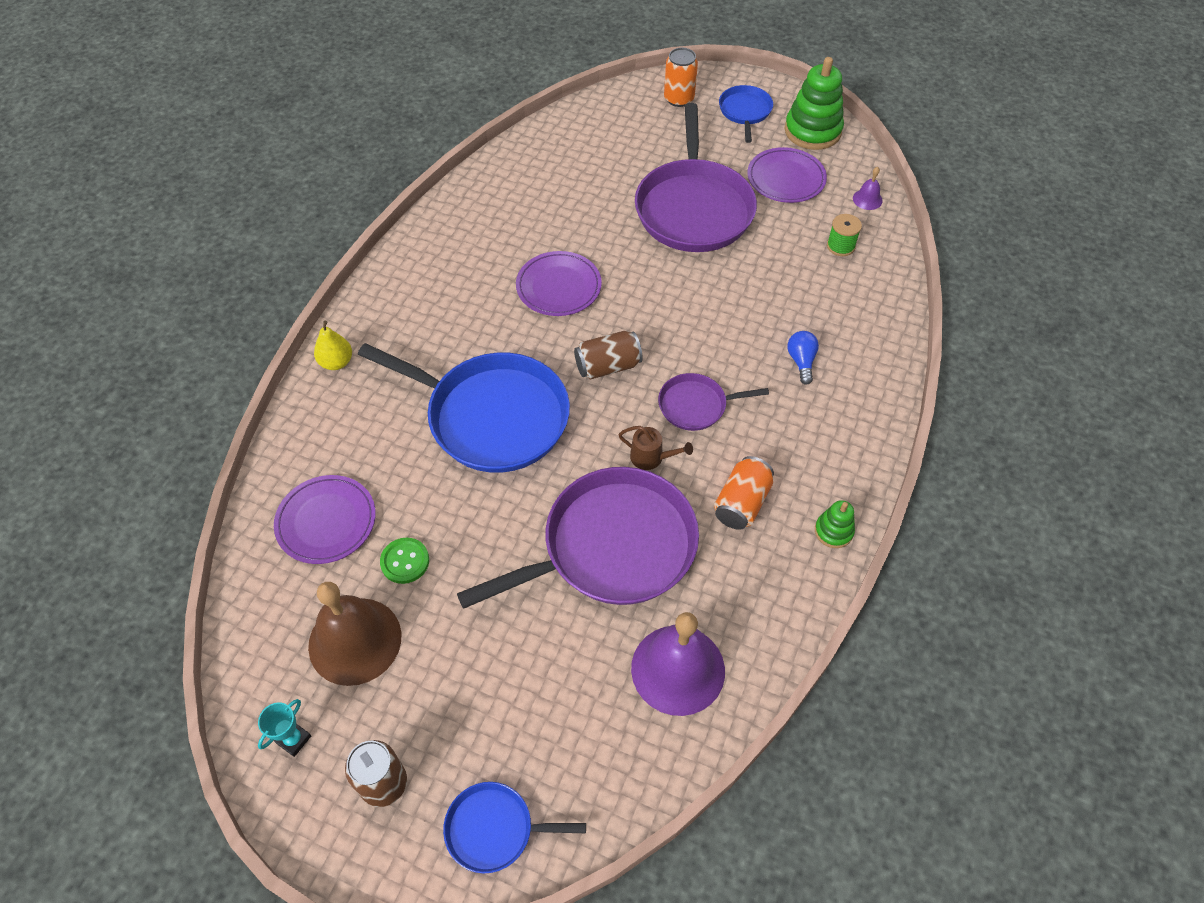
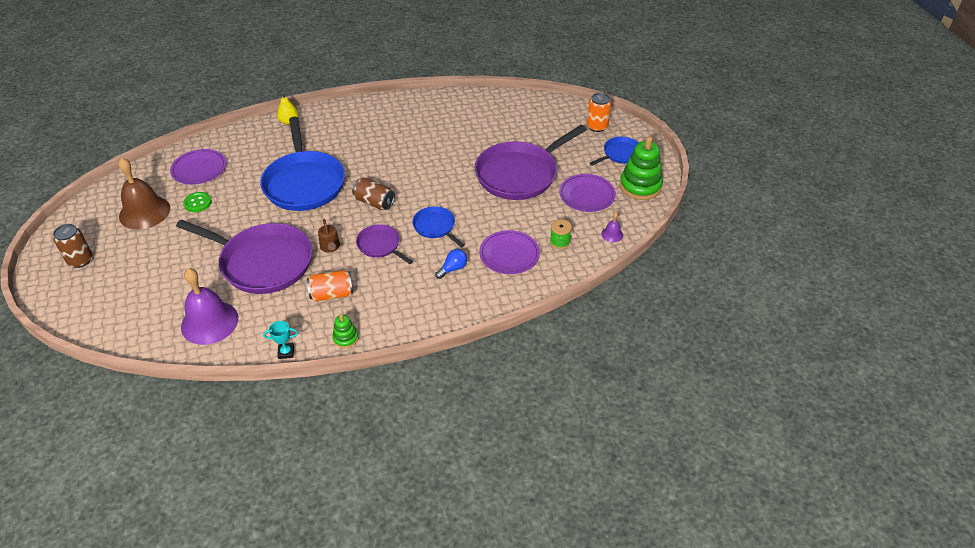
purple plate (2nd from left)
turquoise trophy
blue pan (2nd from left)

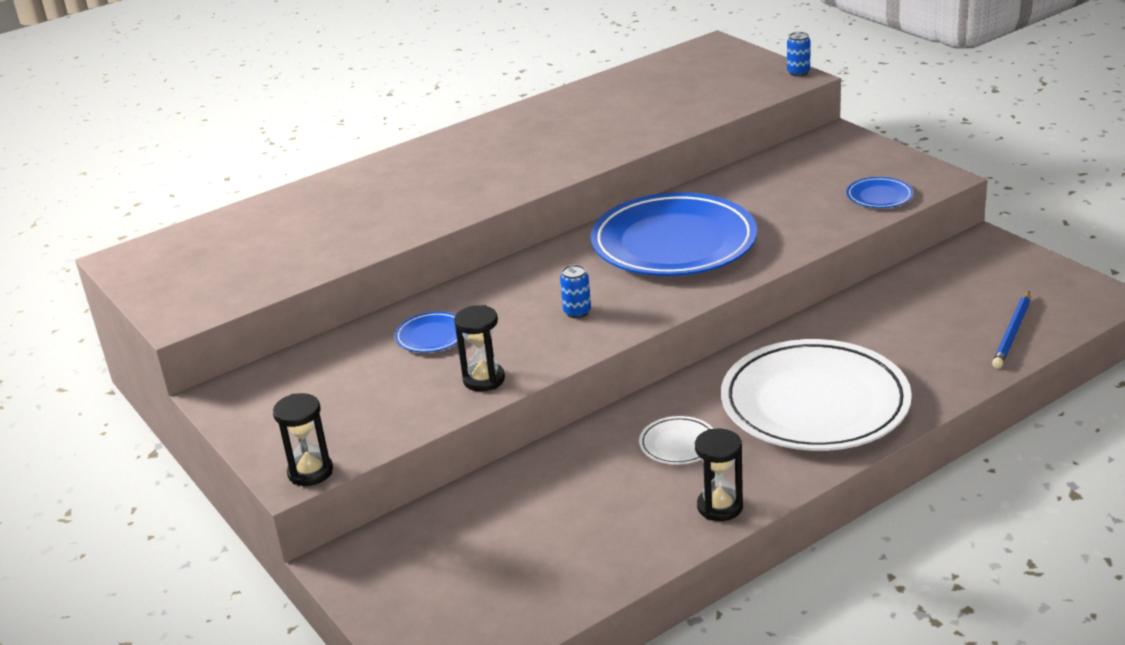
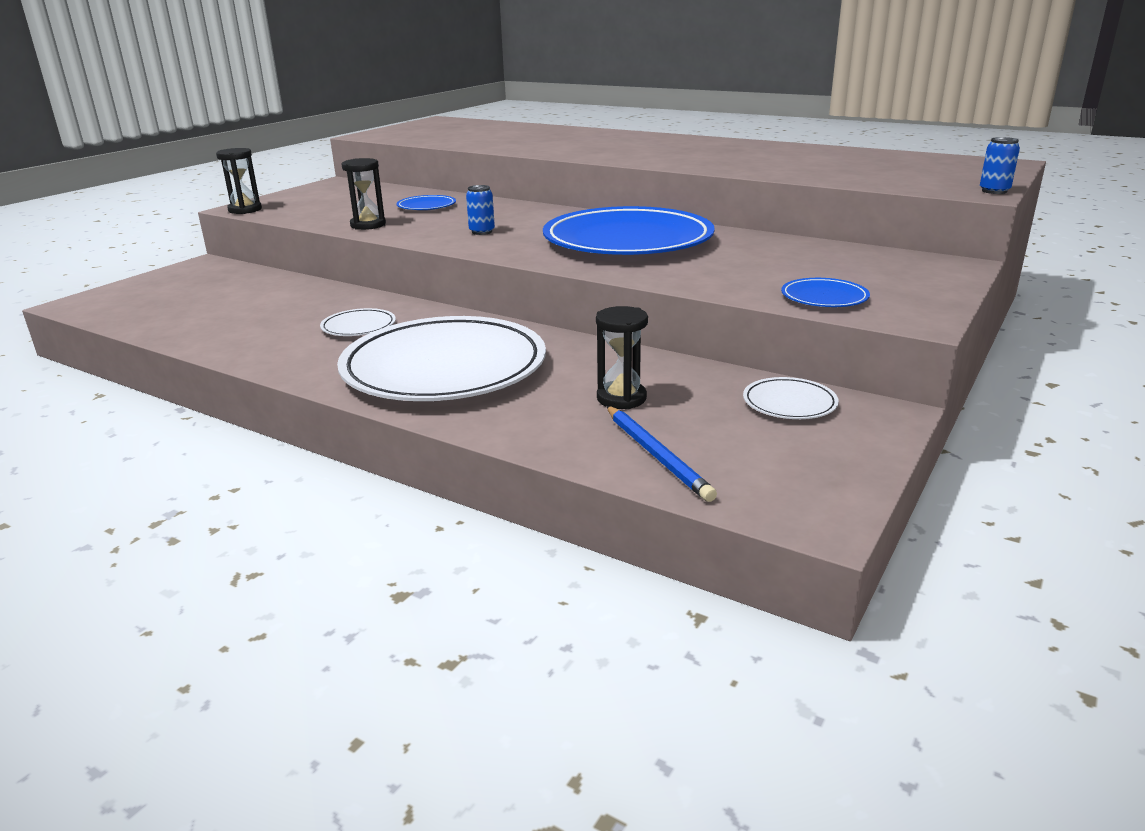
blue pencil
black hourglass (3rd from left)
white plate (3rd from left)

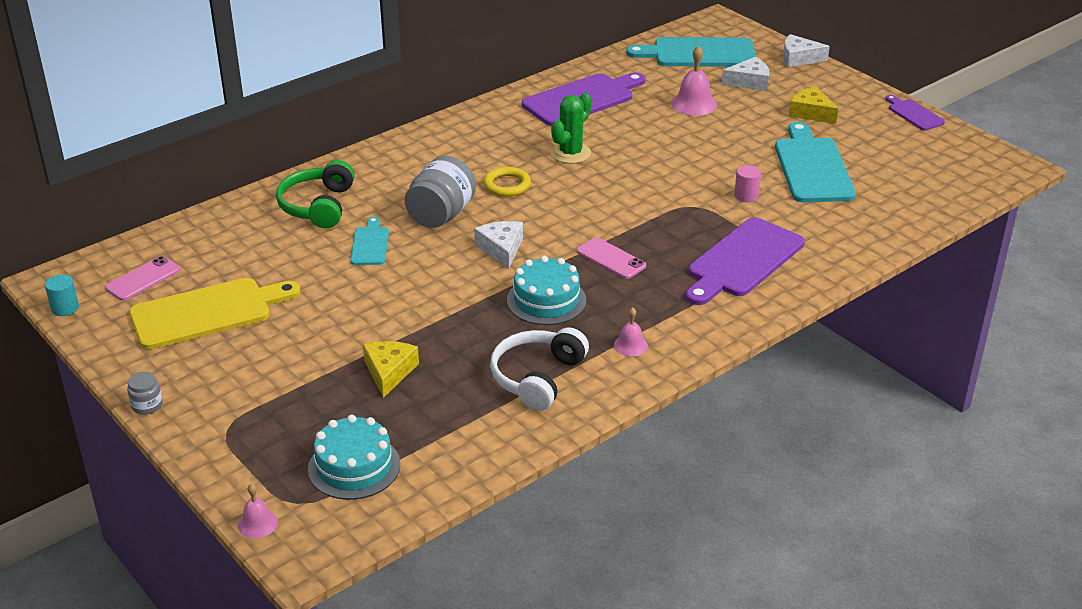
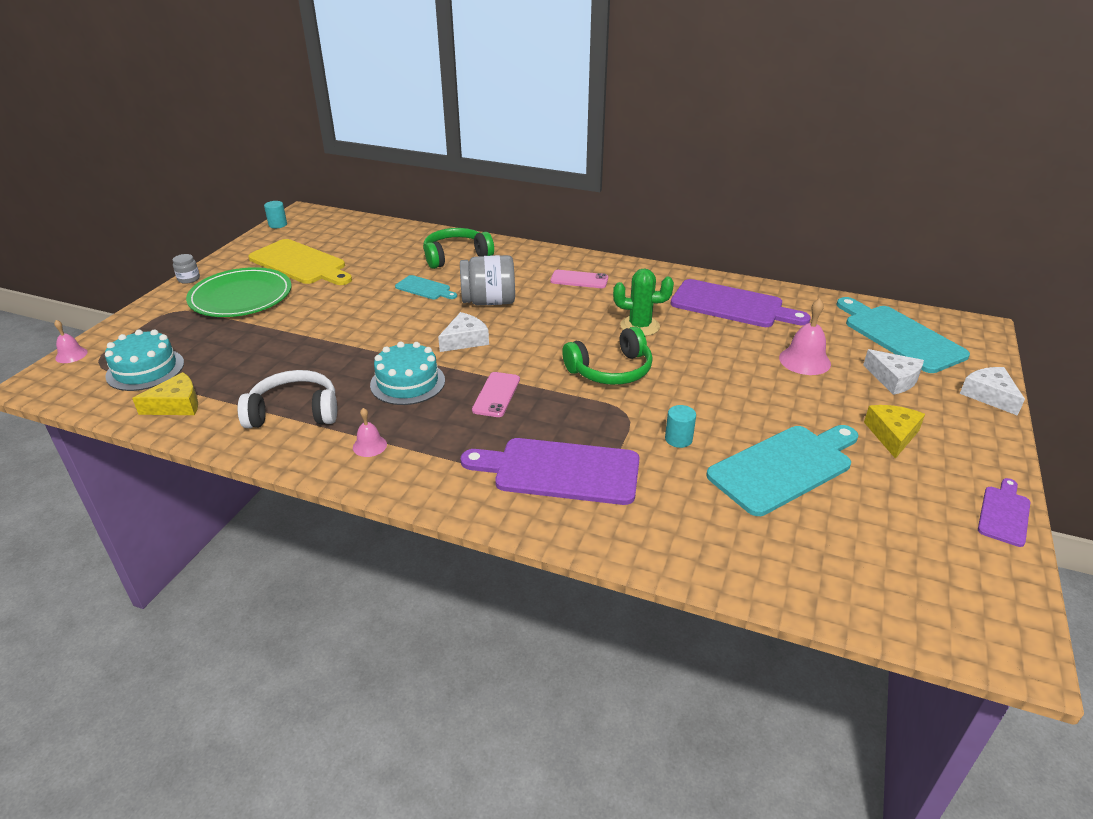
turquoise cylinder (2nd from left)
yellow ring
turquoise cutting board (1st from left)
pink phone (2nd from left)
yellow cheese (1st from left)
green plate
green headphones (2nd from left)

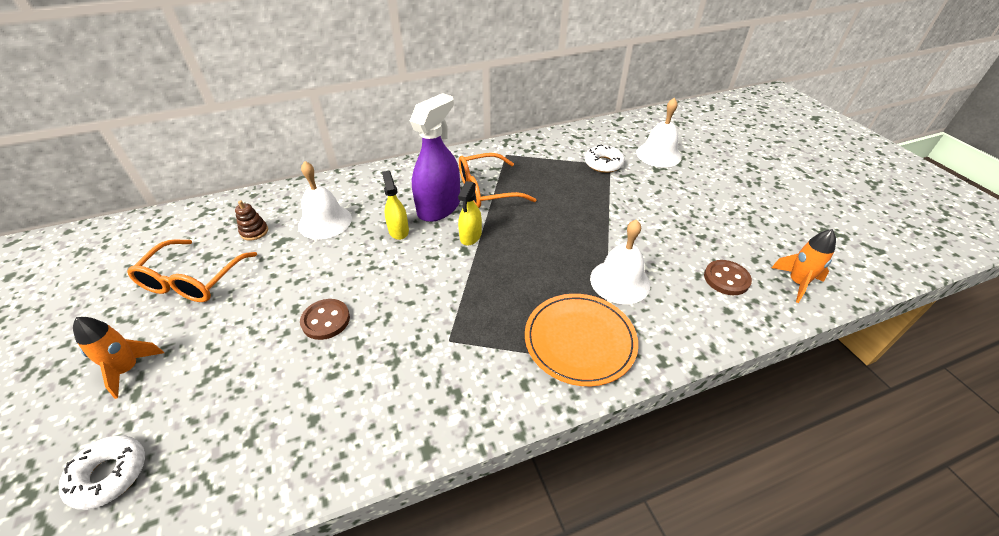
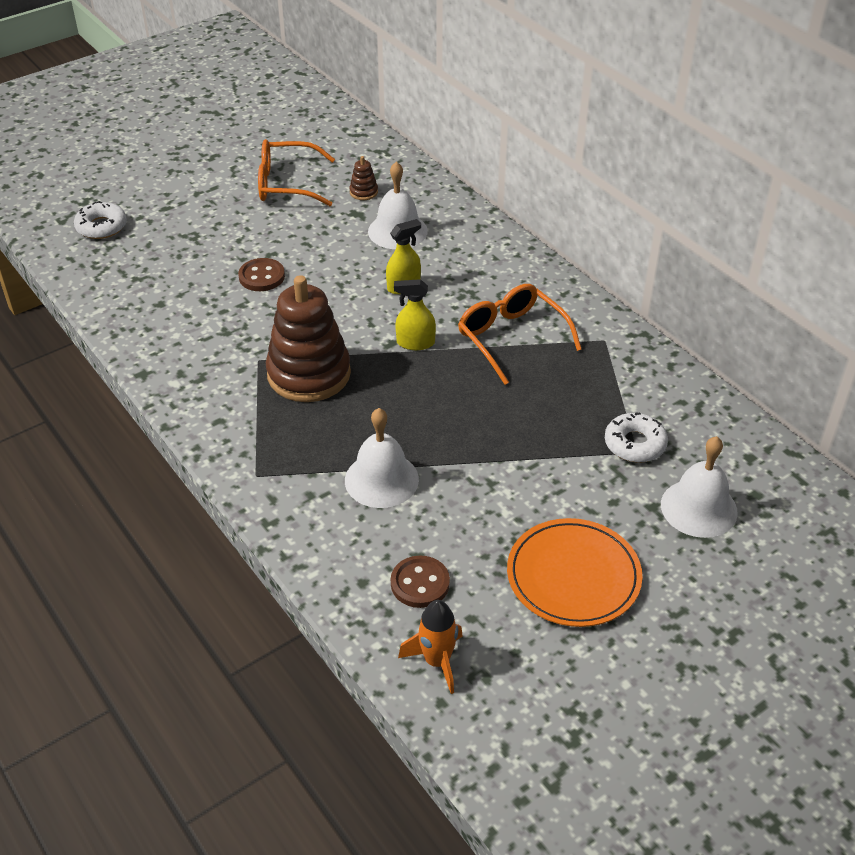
purple spray bottle
orange plate
orange rocket (1st from left in the first image)
brown stacking toy (1st from left)

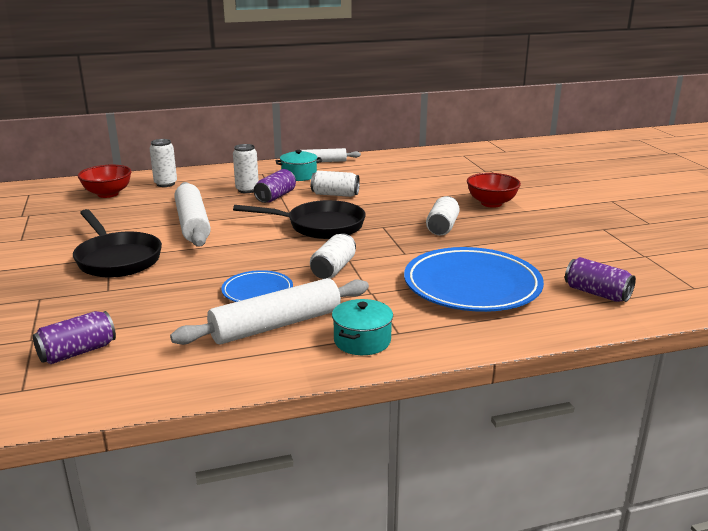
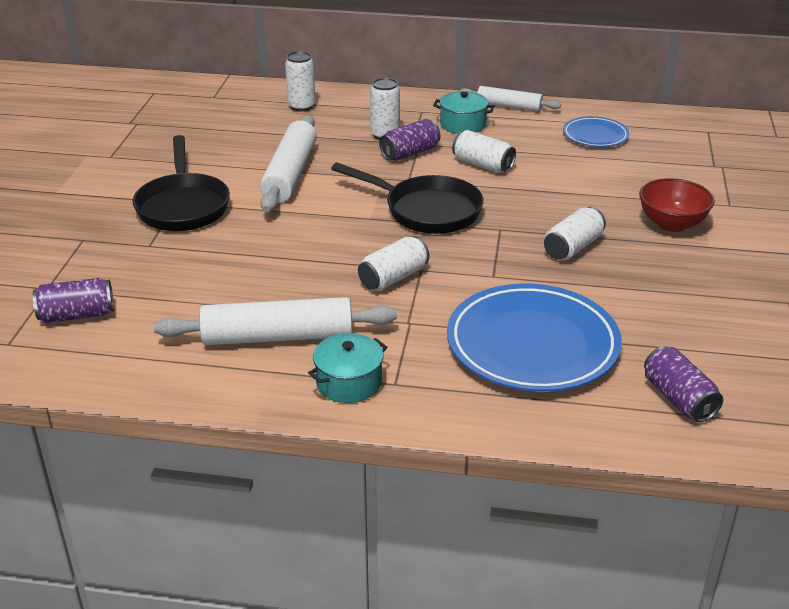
red bowl (1st from left in the first image)
blue plate (2nd from left)

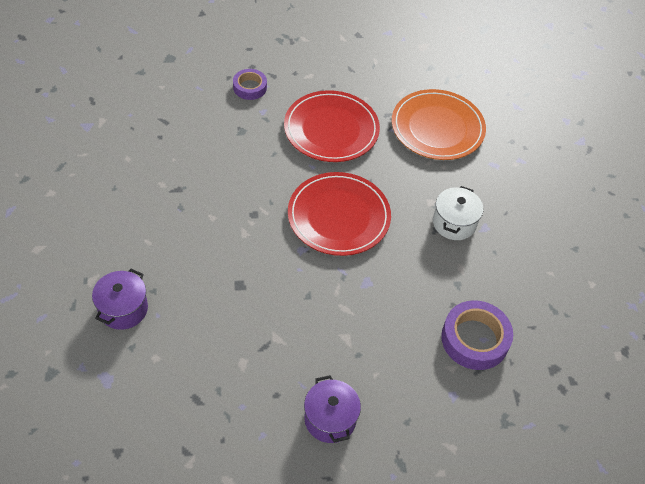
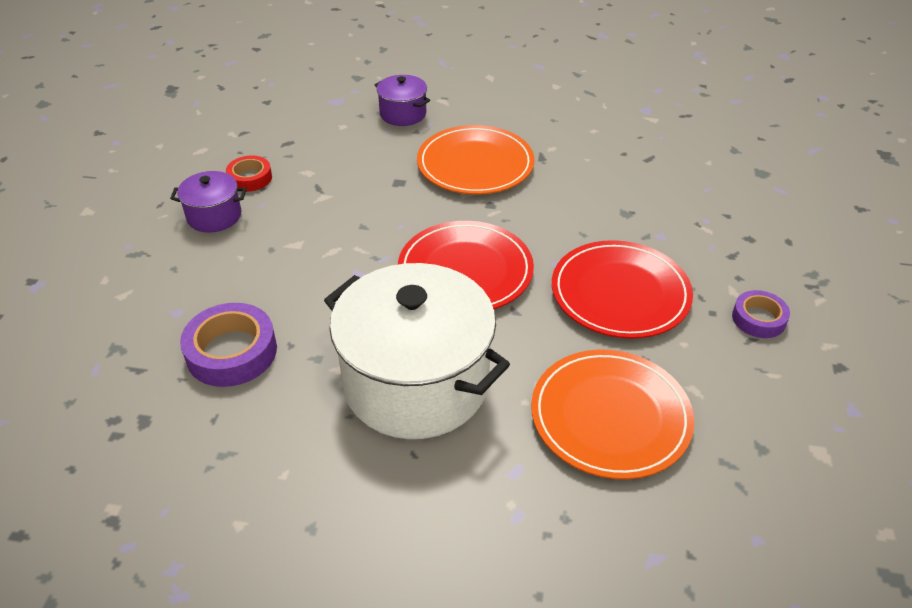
purple tape (2nd from left)
white pot
orange plate (1st from left)
red tape

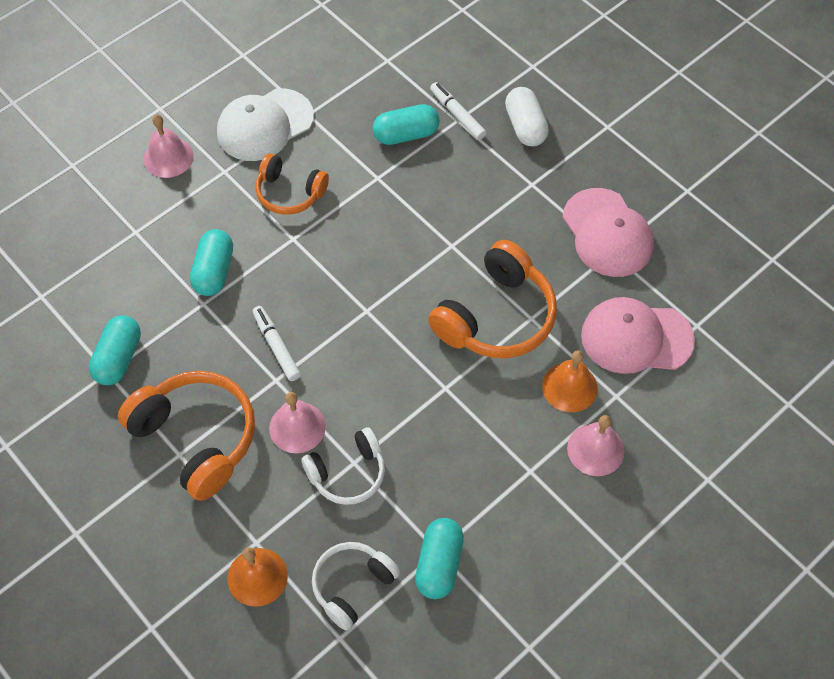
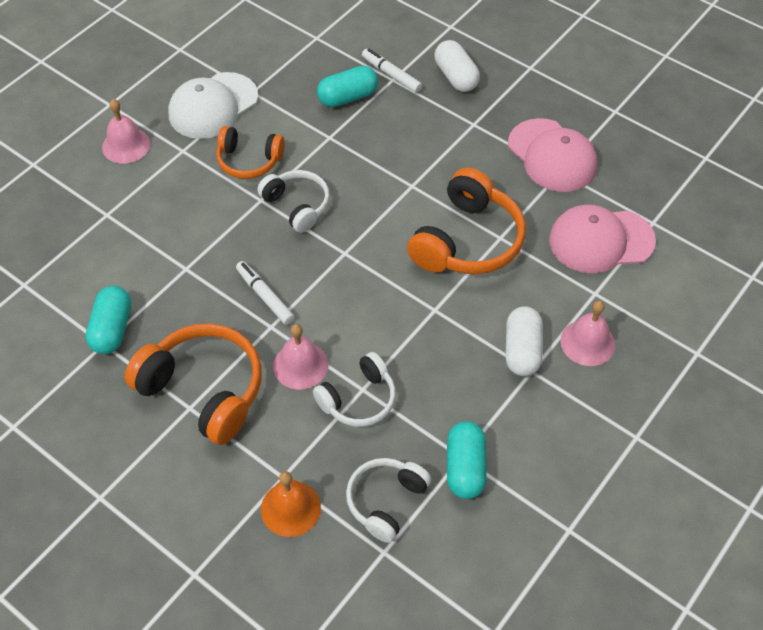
turquoise capsule (2nd from left in the first image)
orange bell (2nd from left in the first image)
white headphones (1st from left)
white capsule (2nd from left)

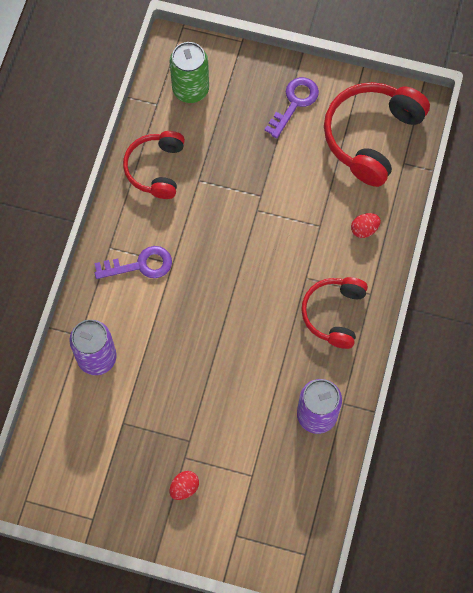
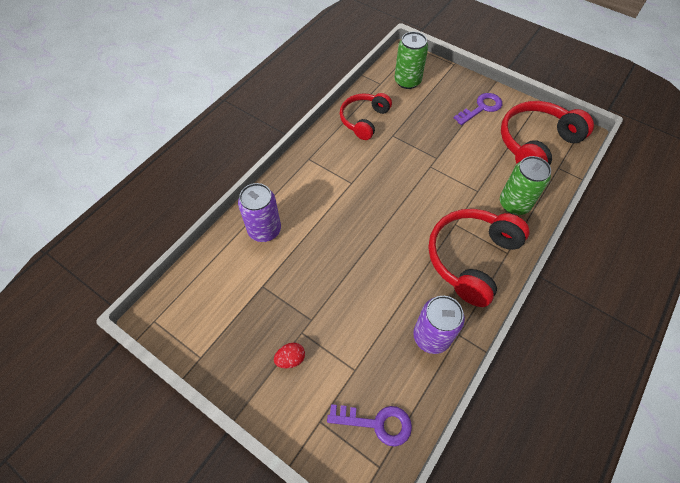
green can (2nd from left)
purple key (1st from left)
red headphones (2nd from left)

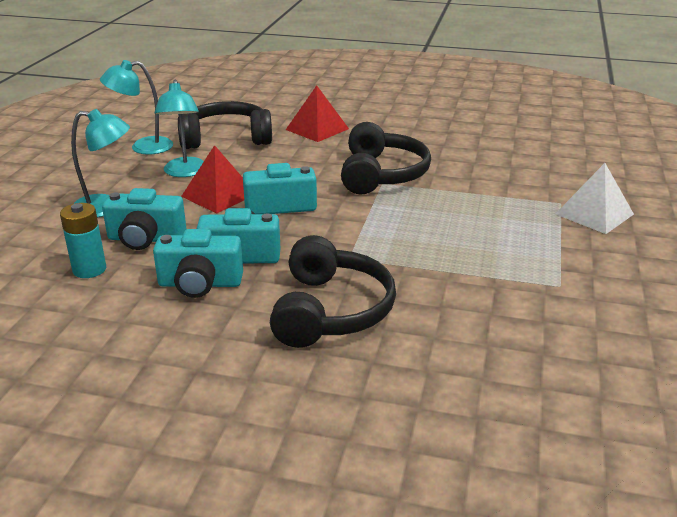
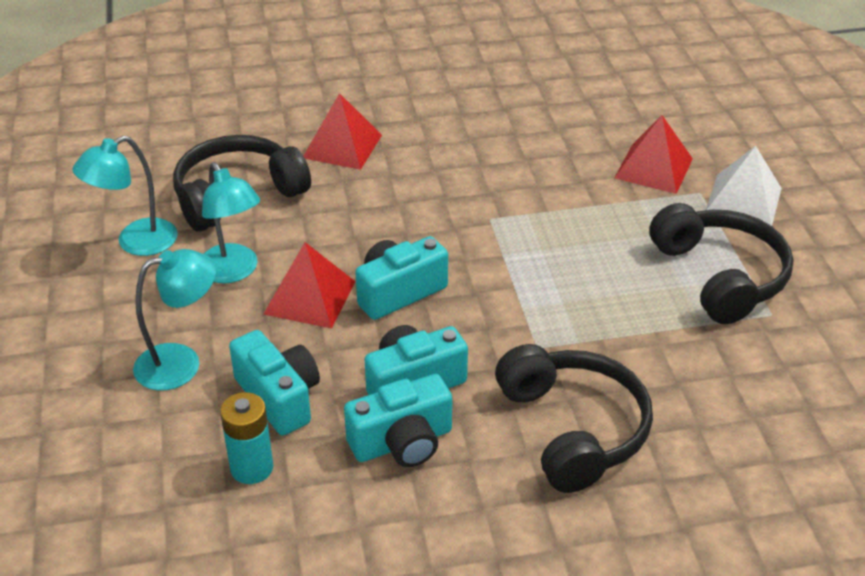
black headphones (3rd from left)
turquoise camera (1st from left)
red pyramid (3rd from left)

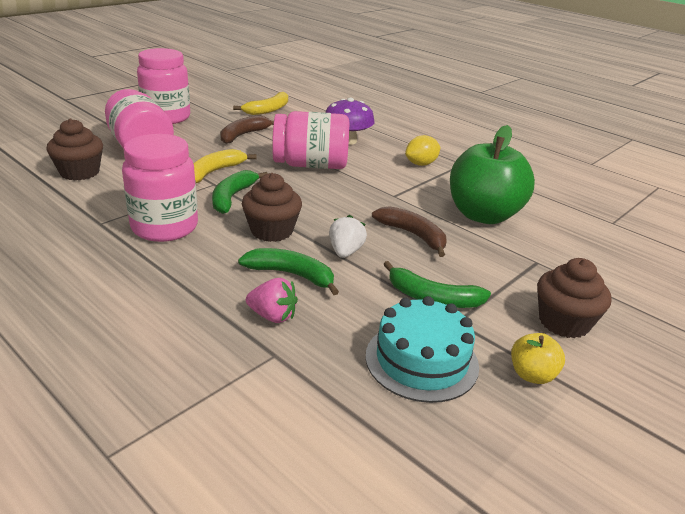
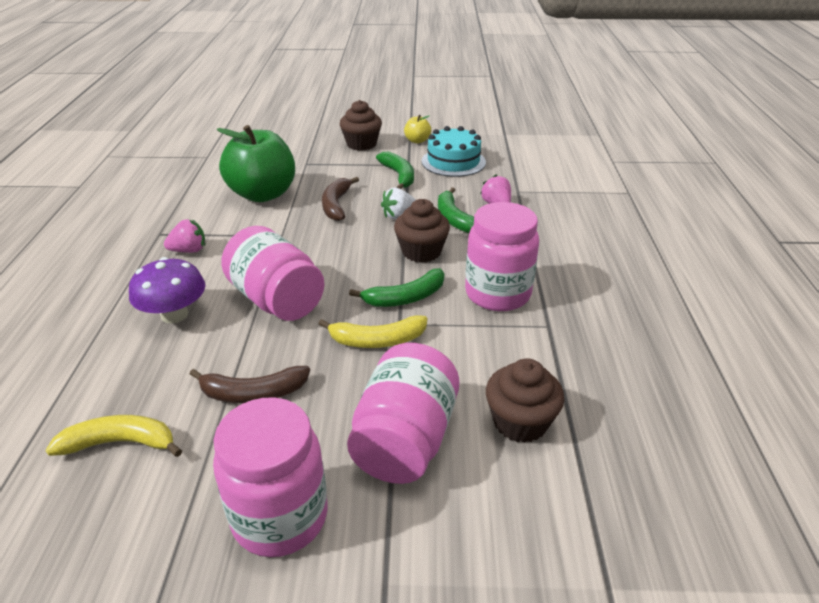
pink strawberry (1st from left)

